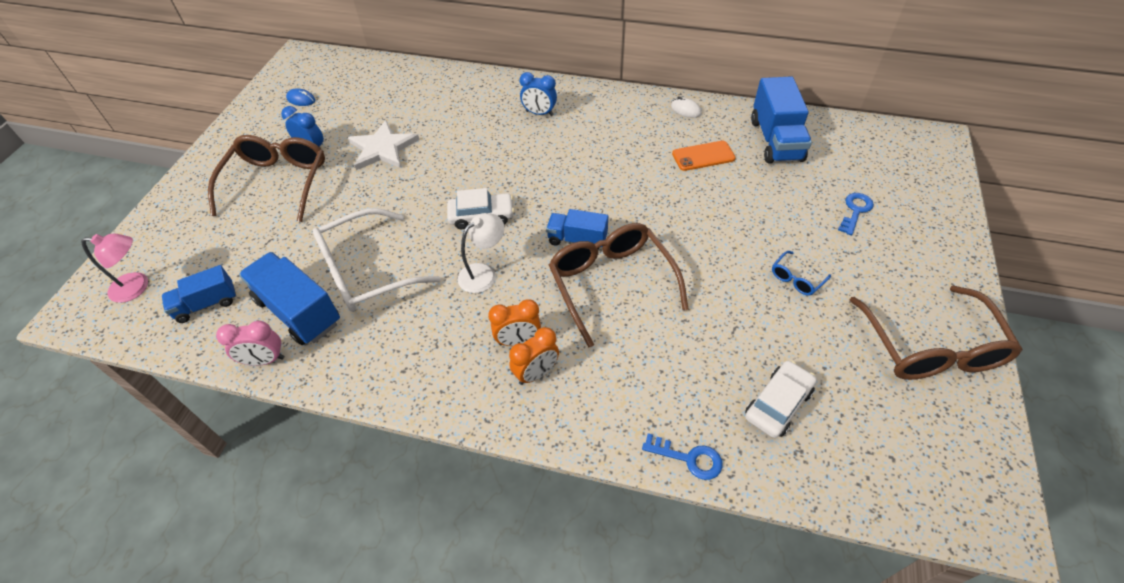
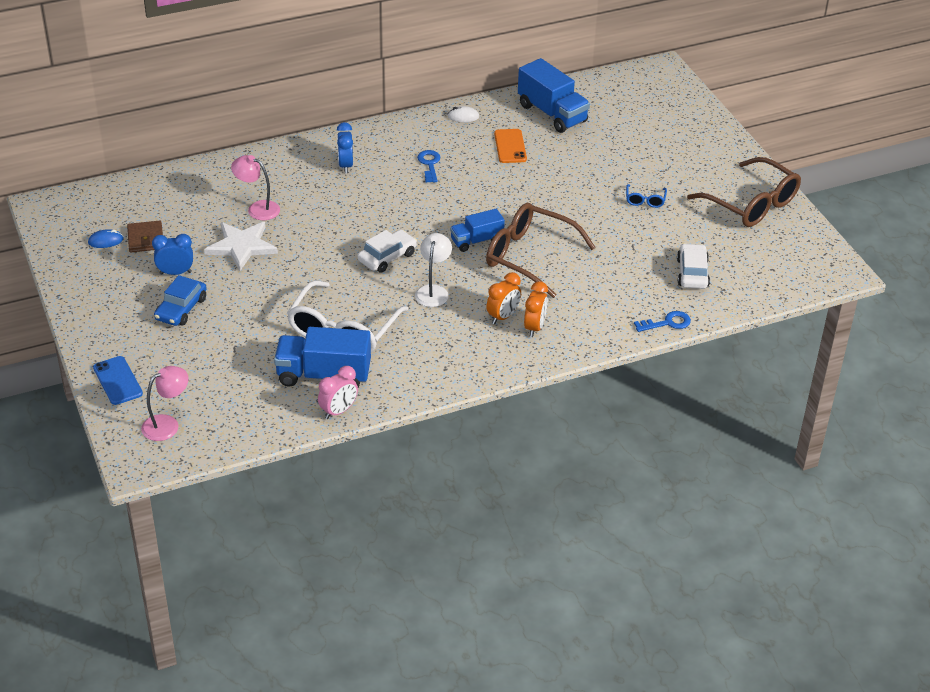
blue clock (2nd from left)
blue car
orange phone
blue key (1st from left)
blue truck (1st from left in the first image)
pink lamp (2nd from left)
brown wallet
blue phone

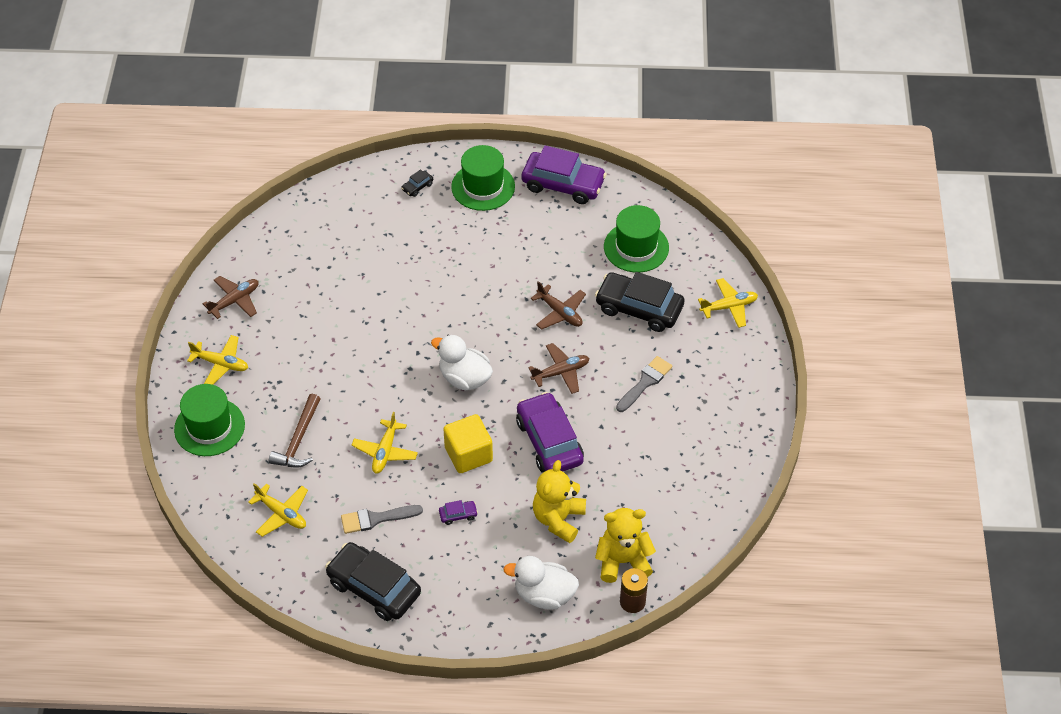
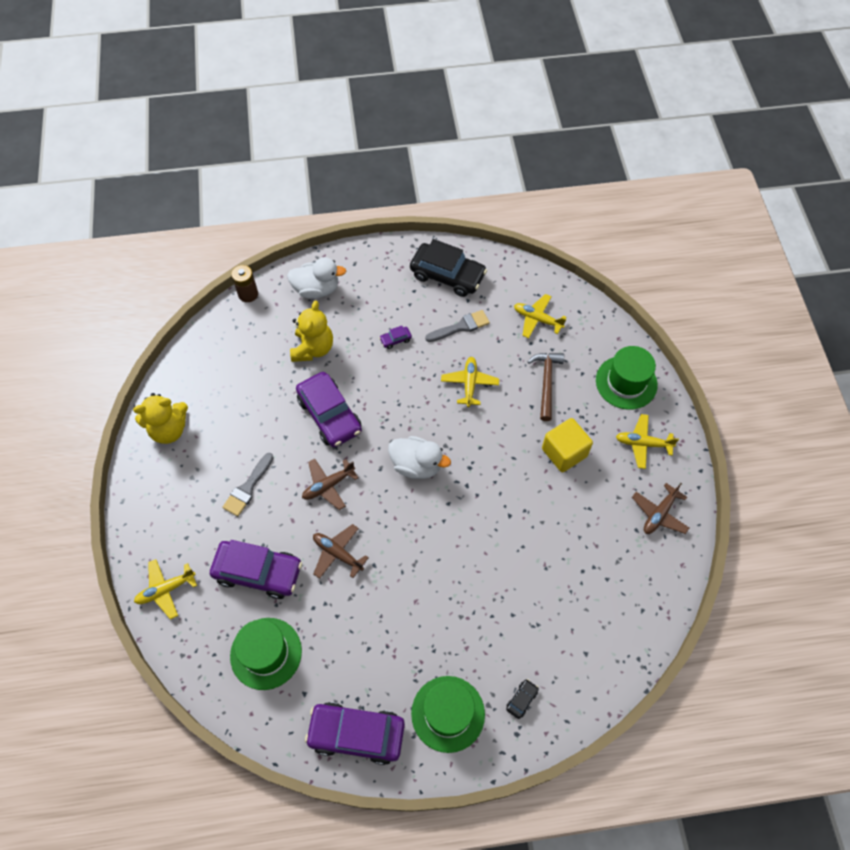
purple car (1st from left)
yellow cube
yellow teddy bear (1st from left)

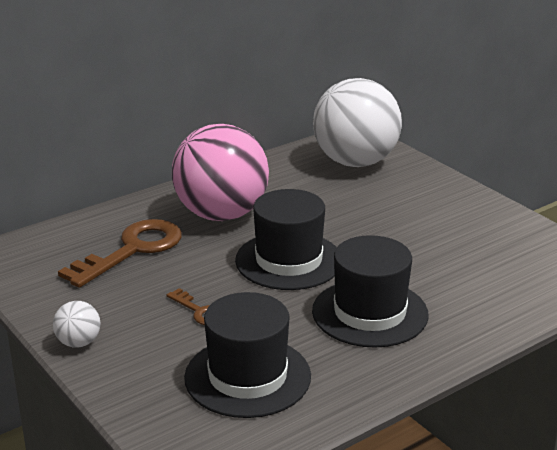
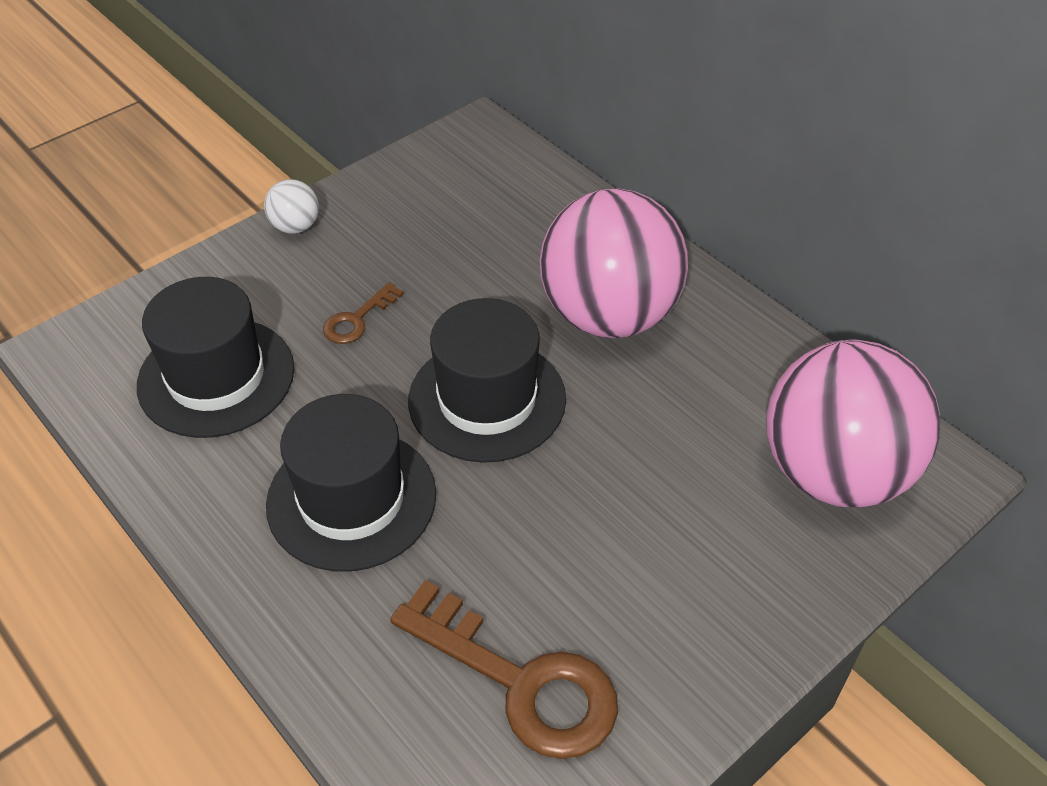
pink ball (2nd from left)
brown key (2nd from left)

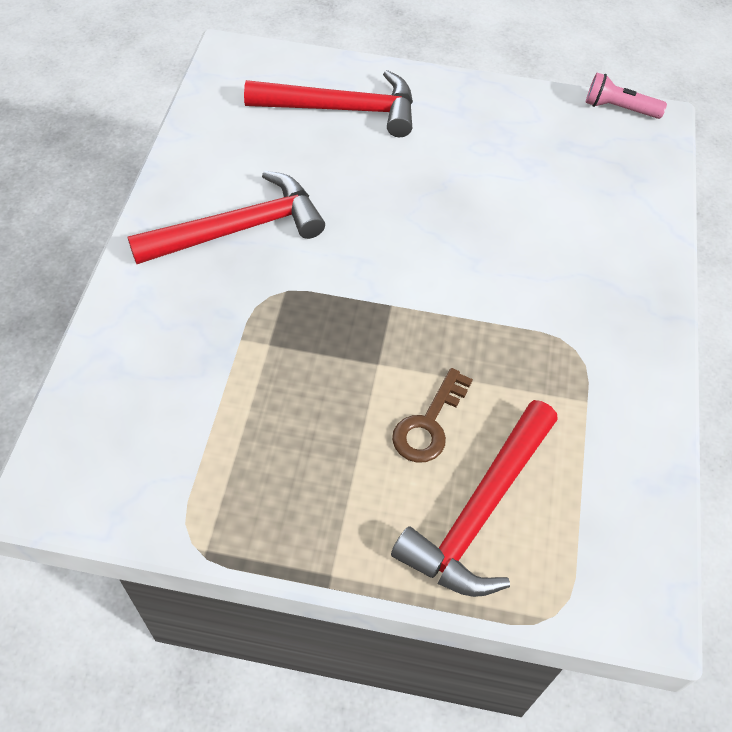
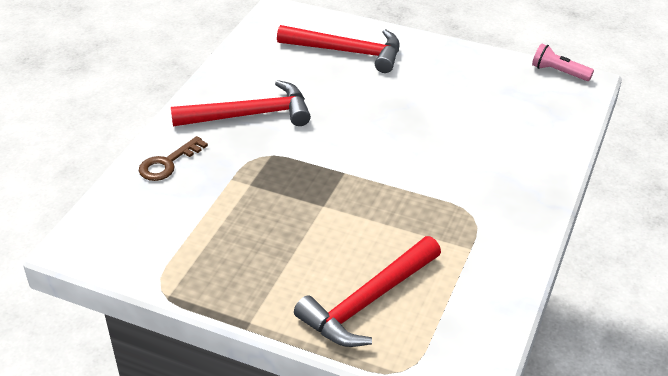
brown key

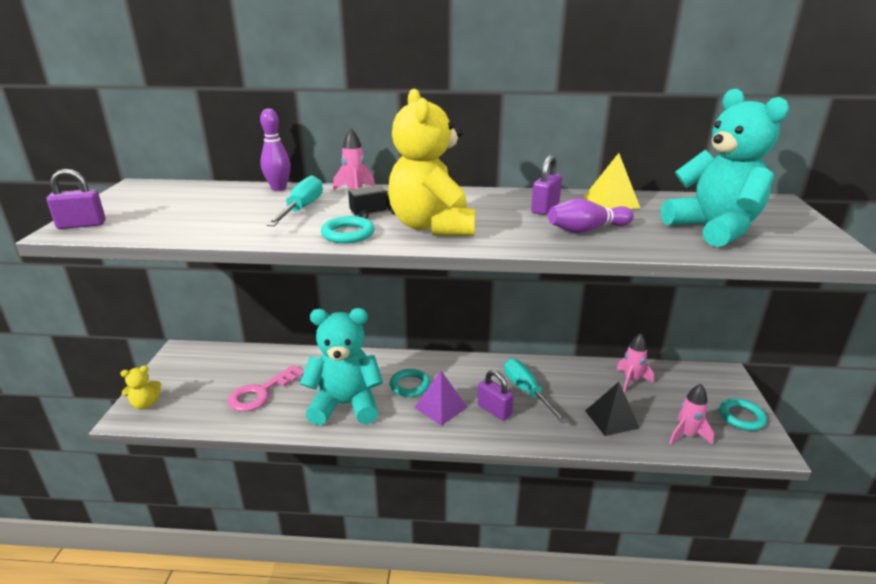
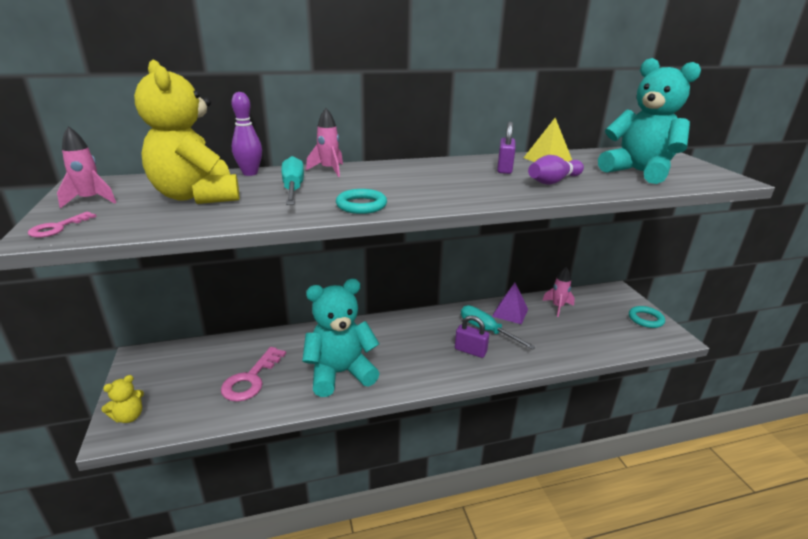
yellow teddy bear (2nd from left)
pink key (1st from left)
black truck
turquoise ring (2nd from left in the first image)
purple pyramid
black pyramid
pink rocket (1st from left)

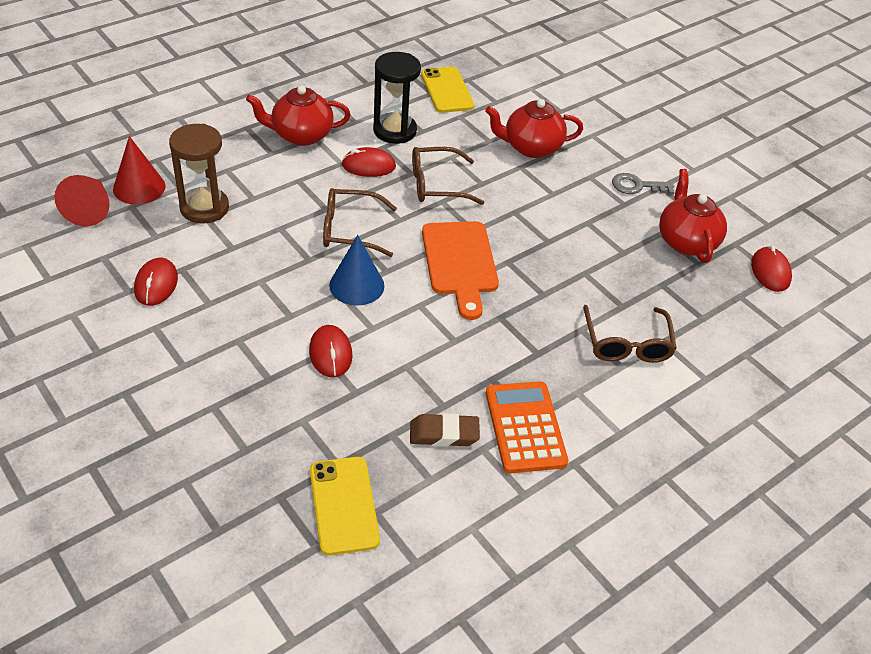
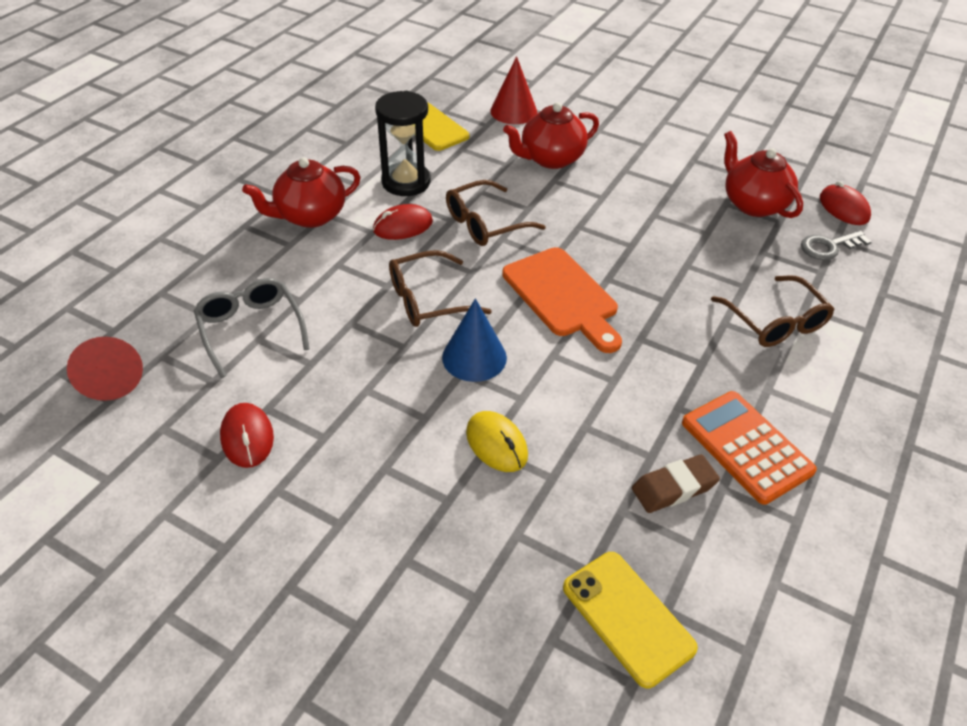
grey glasses
red cone (2nd from left)
grey key
yellow mouse

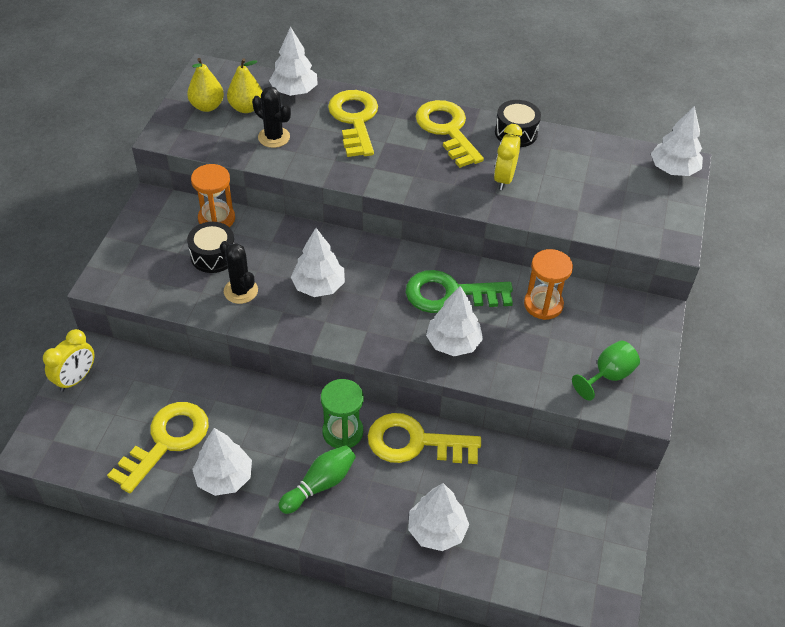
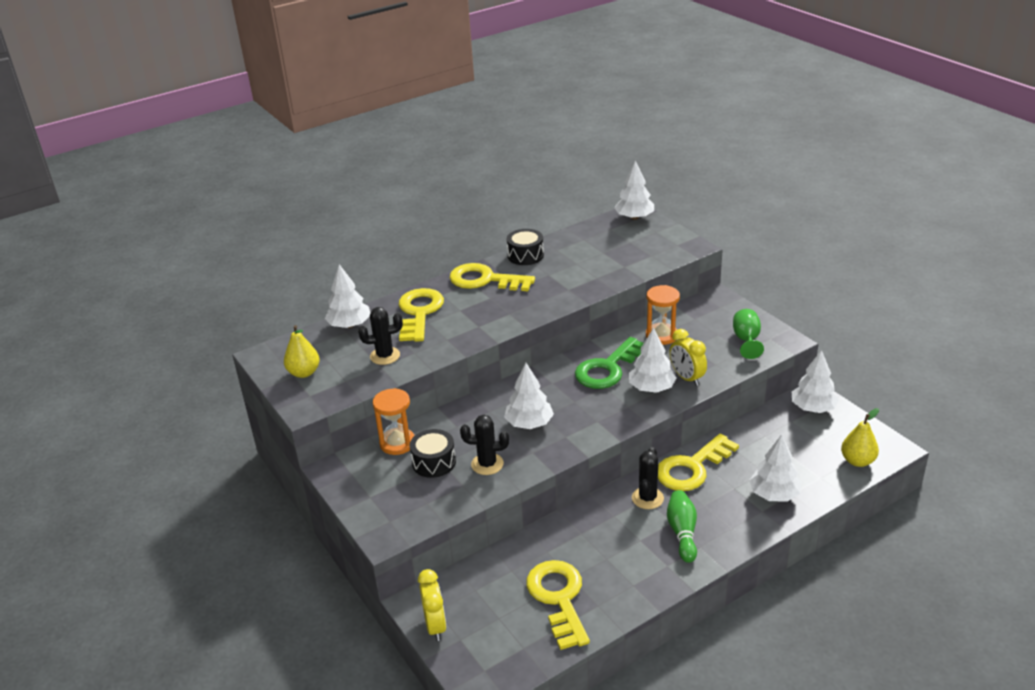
yellow pear (2nd from left)
yellow key (1st from left)
yellow clock (2nd from left)
black cactus (3rd from left)
white tree (6th from left)

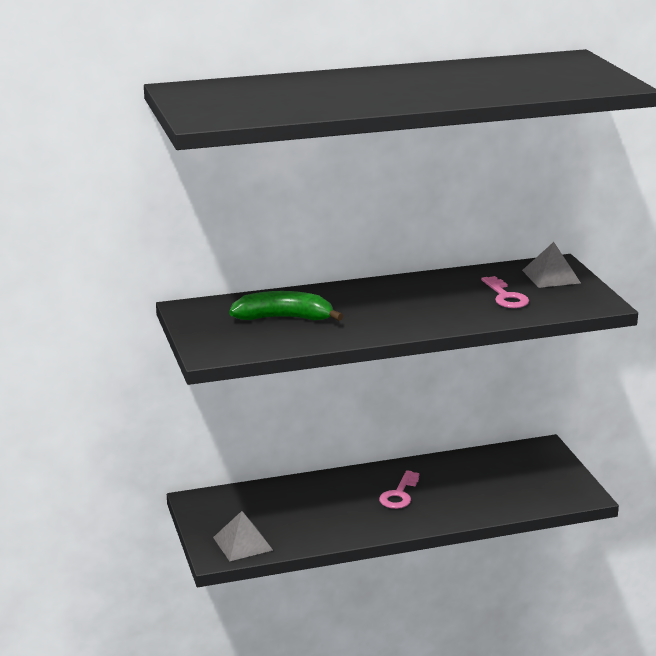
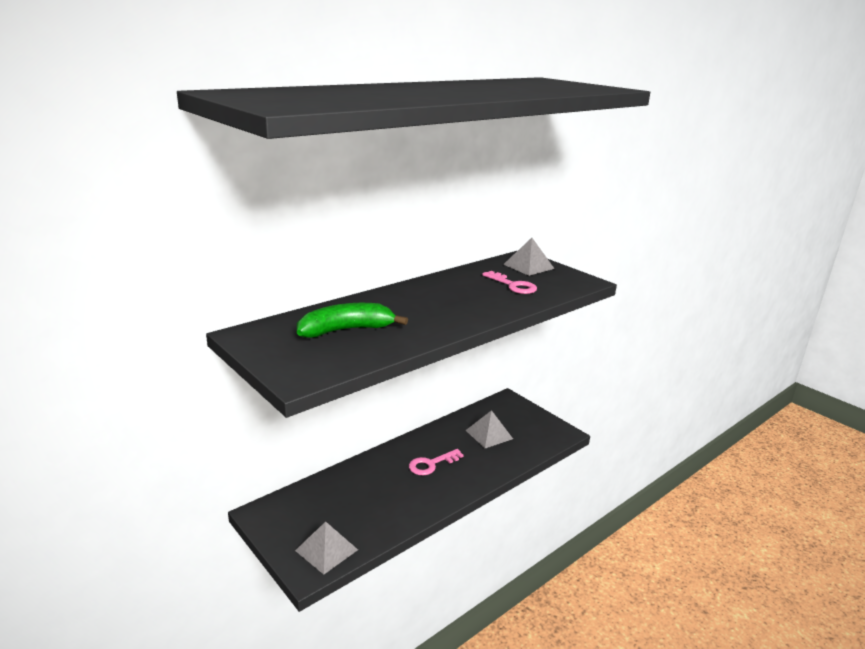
pink key (1st from left)
grey pyramid (2nd from left)

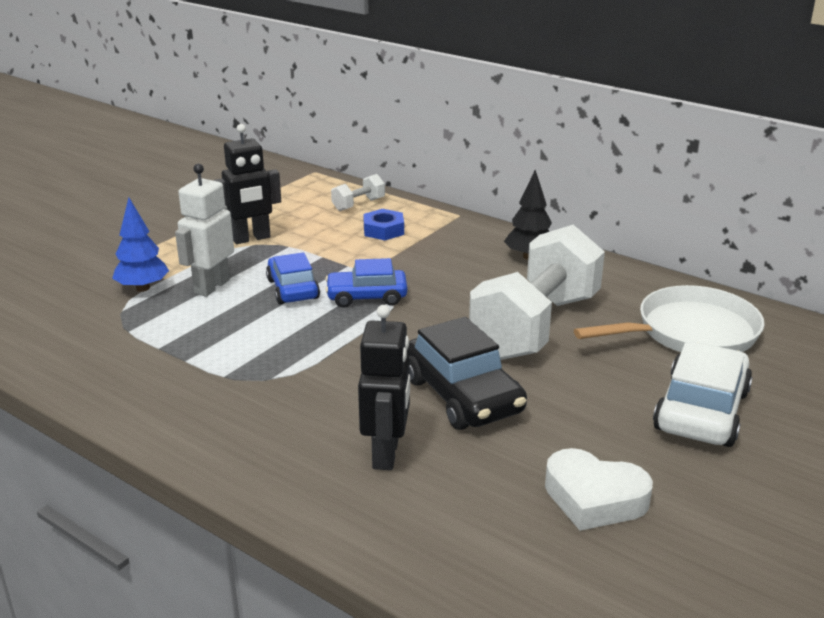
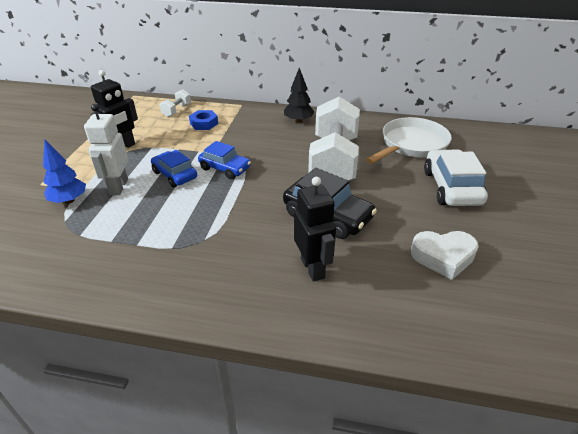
blue car (2nd from left)

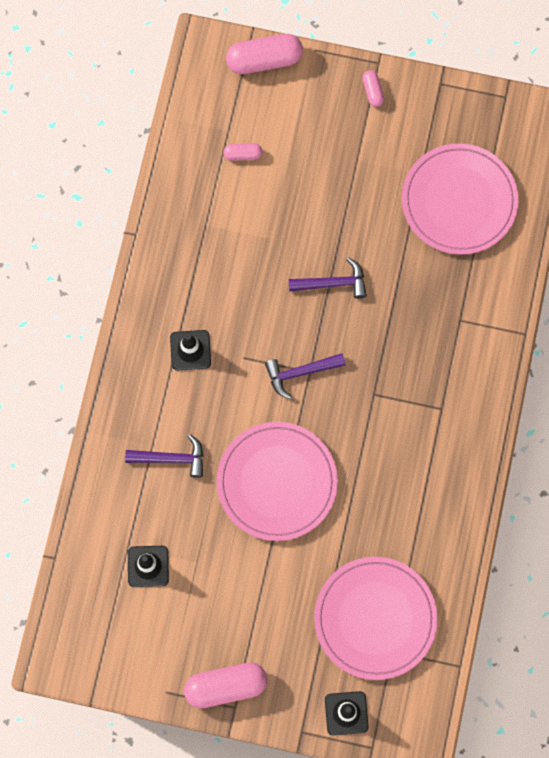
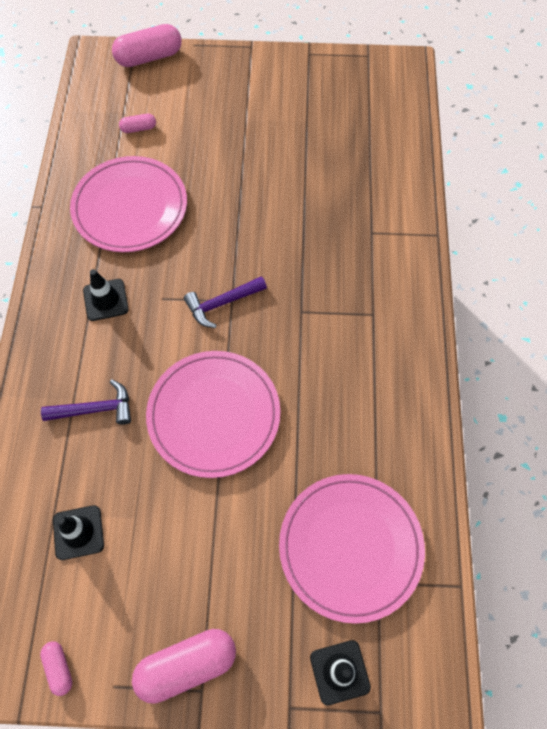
pink capsule (1st from left)
pink plate (1st from left)
purple hammer (3rd from left in the first image)

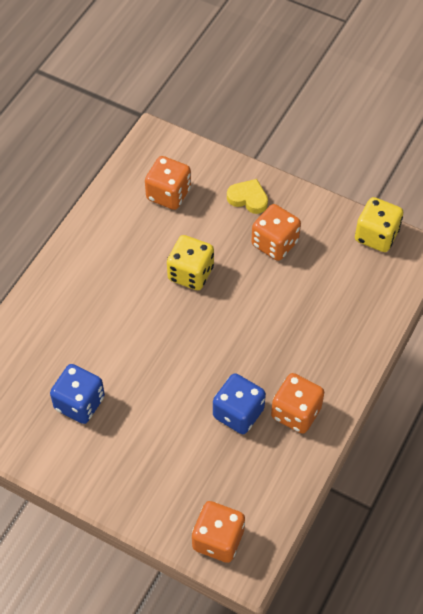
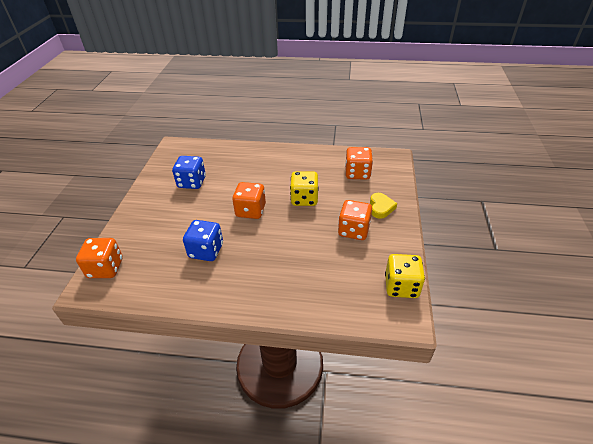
orange dice (2nd from left)

